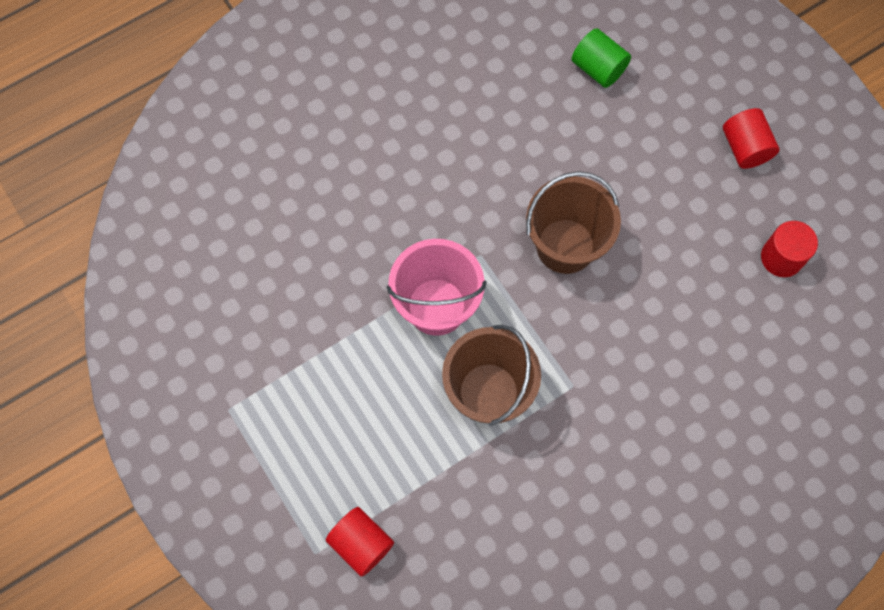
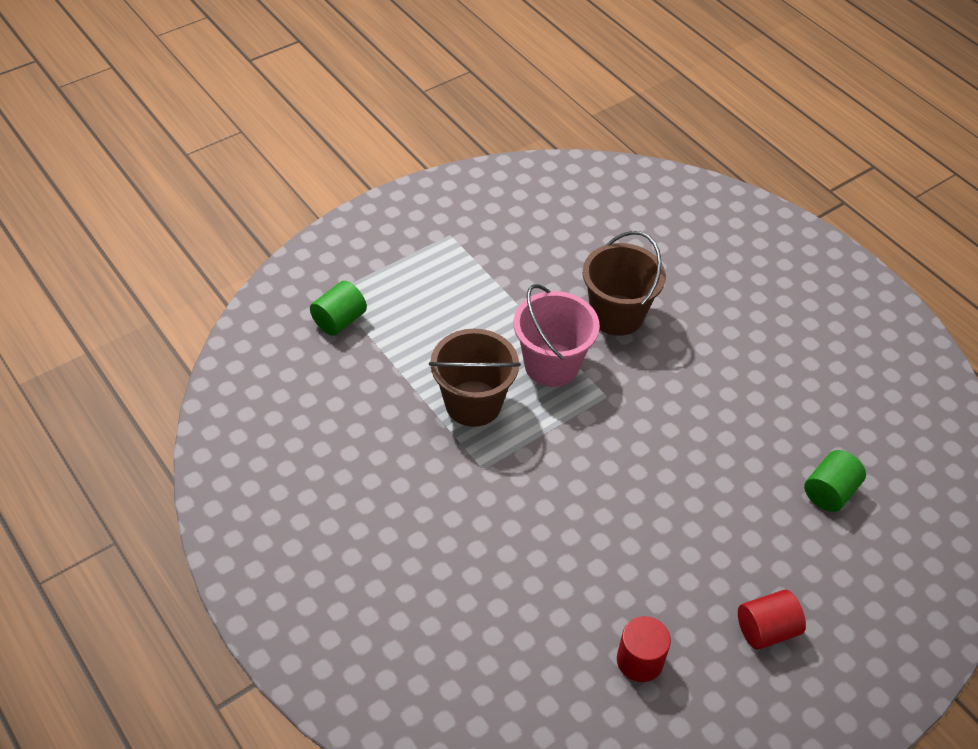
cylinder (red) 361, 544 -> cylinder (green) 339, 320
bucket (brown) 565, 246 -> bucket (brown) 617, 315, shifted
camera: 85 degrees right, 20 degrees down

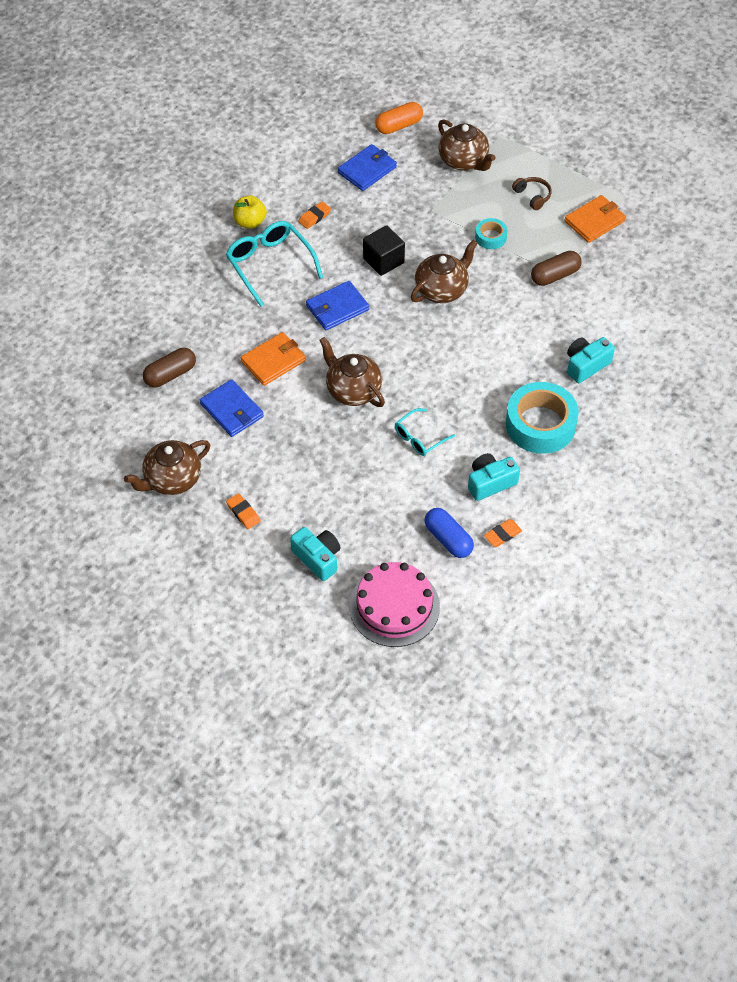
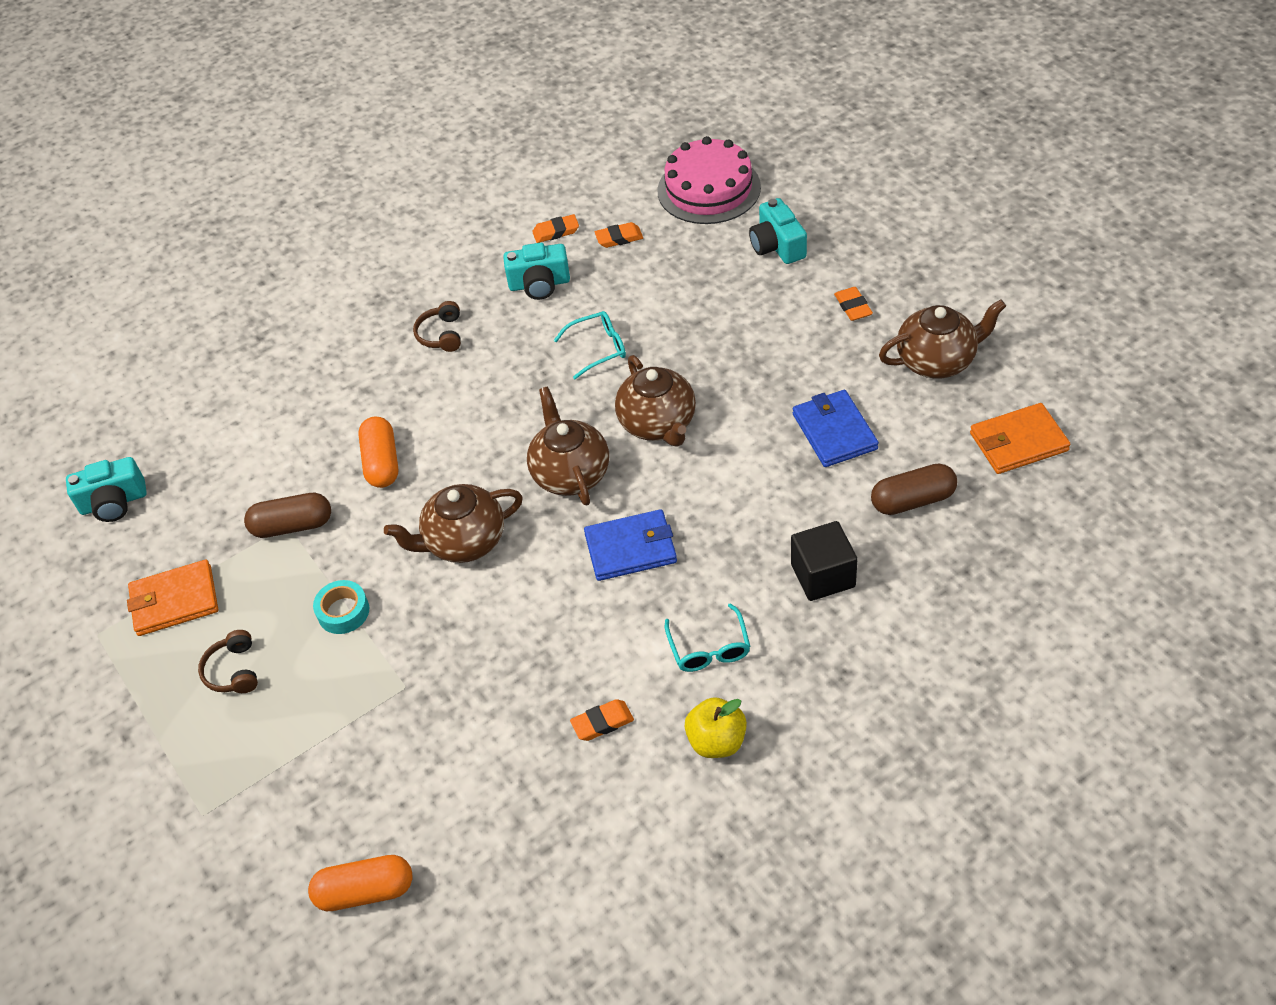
camera (turquoise) 586, 365 -> camera (turquoise) 114, 502, shifted
none -> capsule (orange) 382, 462
tape (turquoise) 540, 424 -> headphones (brown) 441, 334
teapot (brown) 464, 161 -> teapot (brown) 570, 473, shifted
capsule (blue) 448, 539 -> eraser (orange) 619, 238
glasses (turquoise) 269, 264 -> glasses (turquoise) 709, 648, x0.58
cube (black) 383, 260 -> cube (black) 823, 575, shifted
wallet (orange) 273, 361 -> wallet (orange) 1018, 442, shifted
wallet (blue) 367, 170 -> none
camera: 155 degrees left, 5 degrees down

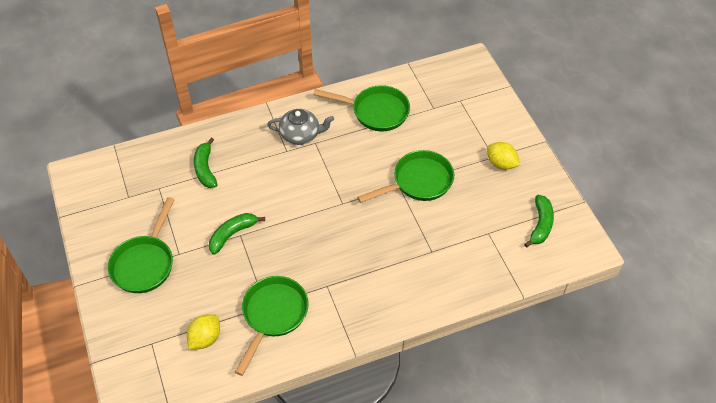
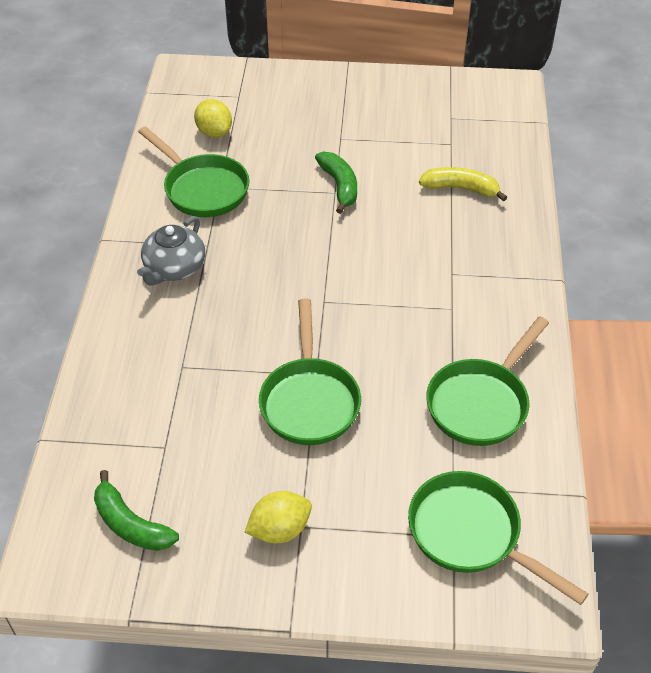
teapot (grey) 300, 134 -> teapot (grey) 174, 268, shifted
pan (green) 145, 263 -> pan (green) 471, 535, shifted
banana (green) 205, 169 -> banana (yellow) 461, 188
camera: 115 degrees right, 5 degrees down

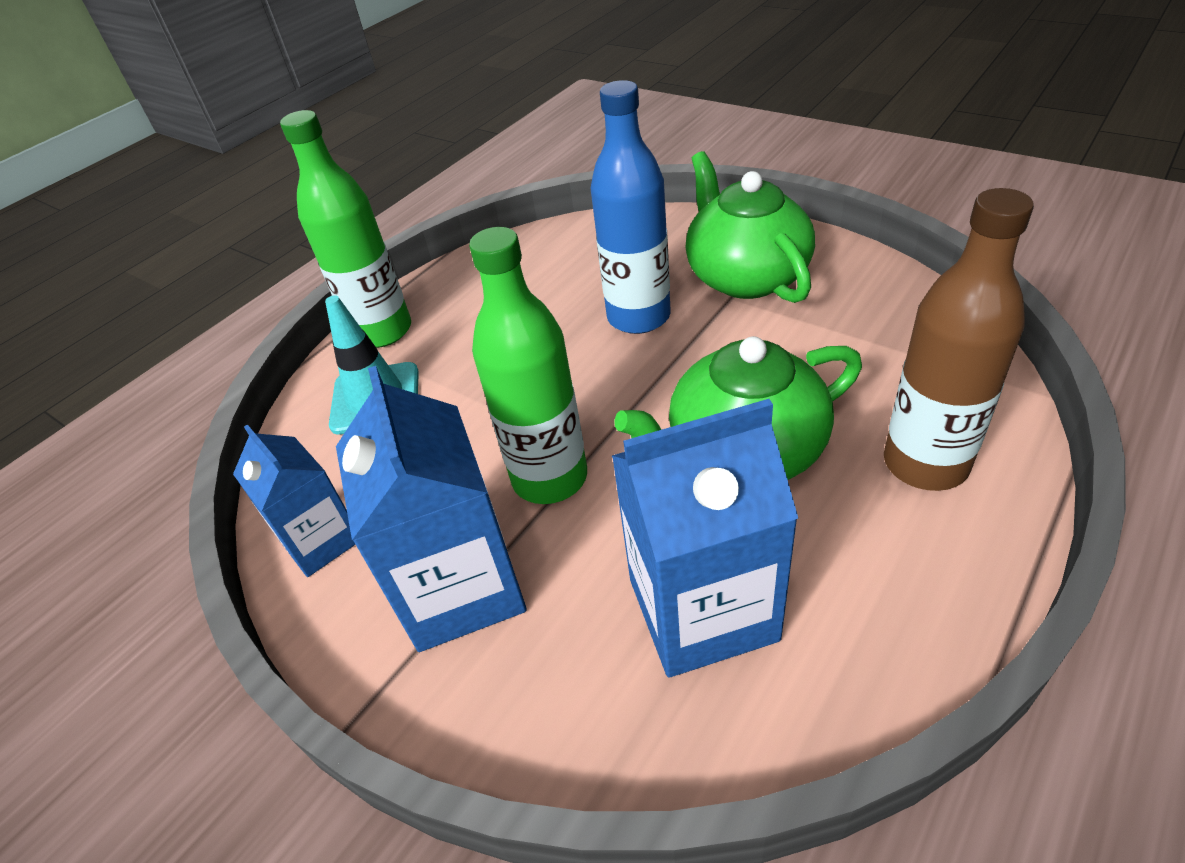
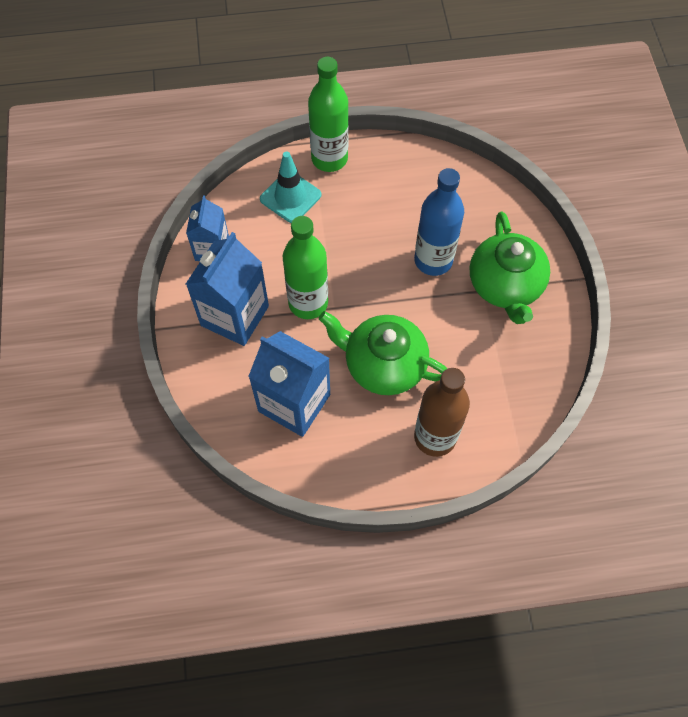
teapot (green) 745, 276 -> teapot (green) 505, 285, 150 degrees clockwise
camera: 40 degrees right, 20 degrees up

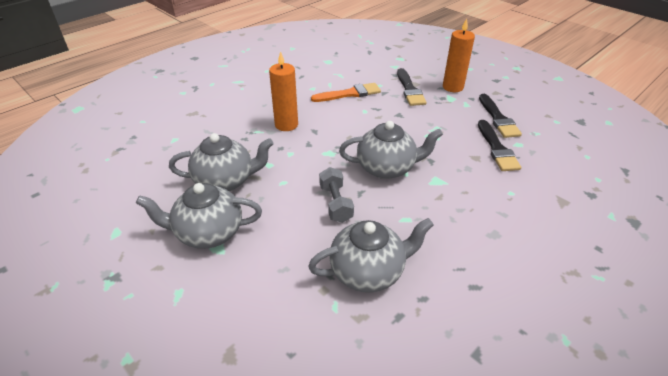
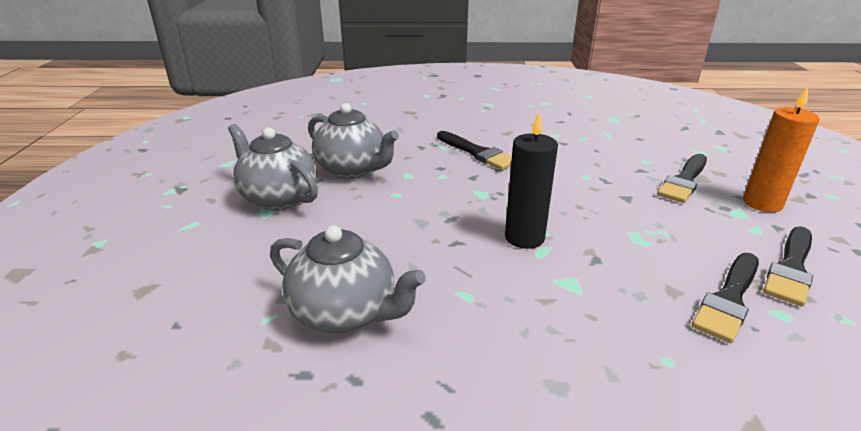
candle (orange) 286, 125 -> brush (black) 477, 153
teapot (grey) 387, 168 -> candle (black) 524, 238
brush (orange) 349, 94 -> none
dumbbell (grey) 336, 203 -> none
camera: 45 degrees right, 10 degrees down

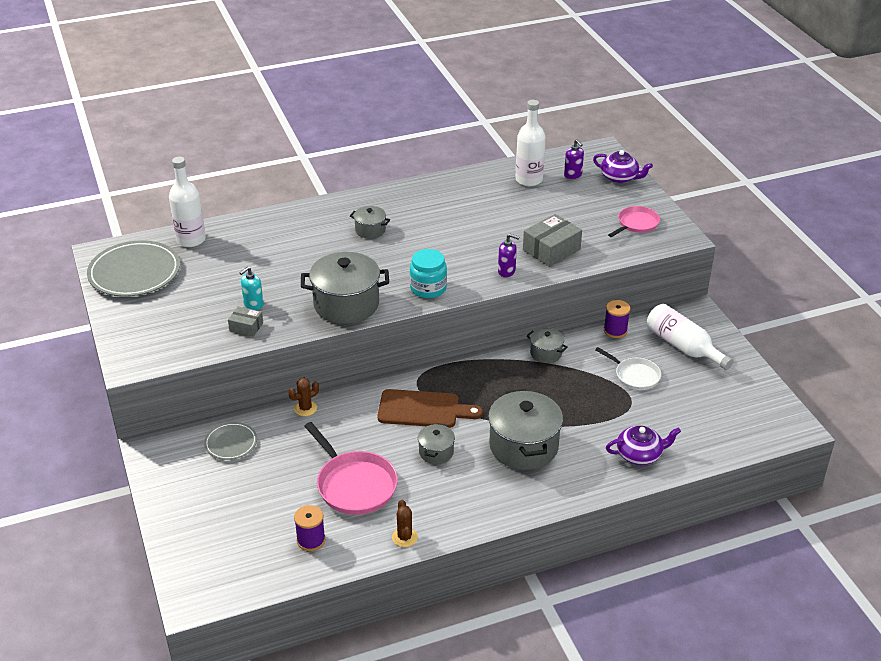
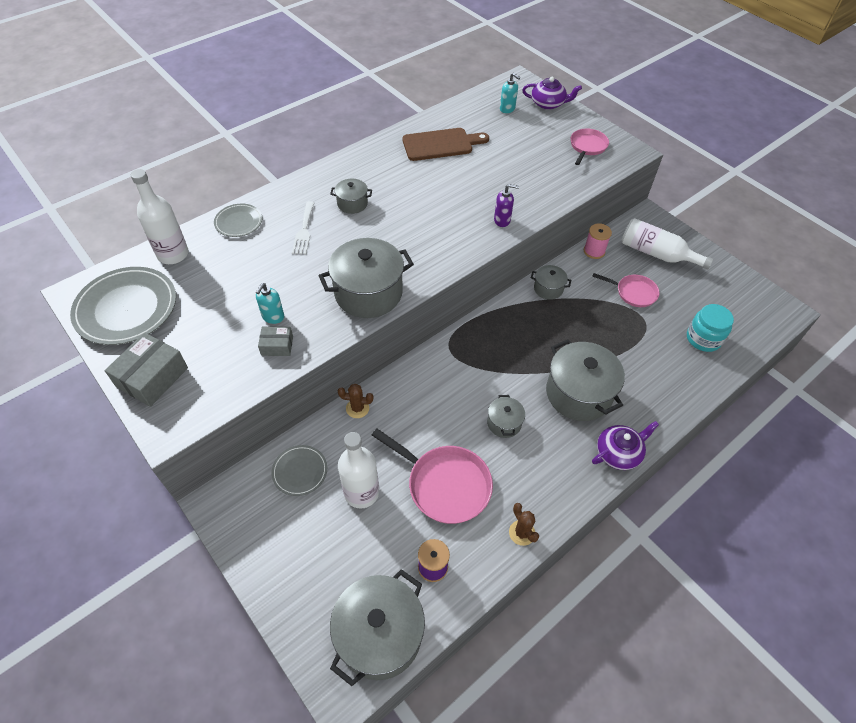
box (grey) 551, 250 -> box (grey) 152, 377, shifted
none -> plate (grey) 239, 222
none -> fork (white) 304, 230
none -> pot (grey) 379, 634
cactus (brown) 305, 408 -> cactus (brown) 357, 408, 60 degrees clockwise
bottle (white) 529, 180 -> bottle (white) 361, 492, shifted
cutting board (brown) 423, 409 -> cutting board (brown) 441, 144, shifted
soap dispenser (purple) 573, 175 -> soap dispenser (turquoise) 507, 109
spool (purple) 615, 330 -> spool (pink) 594, 251
pan (white) 635, 376 -> pan (pink) 633, 293
teapot (purple) 640, 454 -> teapot (purple) 618, 453, shifted
jar (turquoise) 428, 288 -> jar (turquoise) 703, 339, shifted
camera: 20 degrees left, 15 degrees up

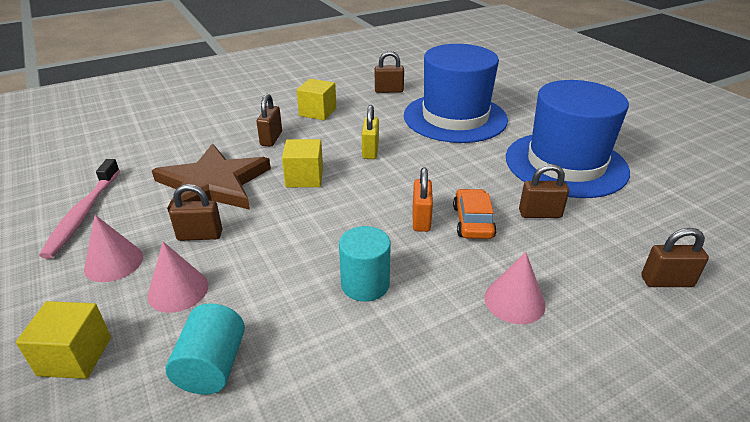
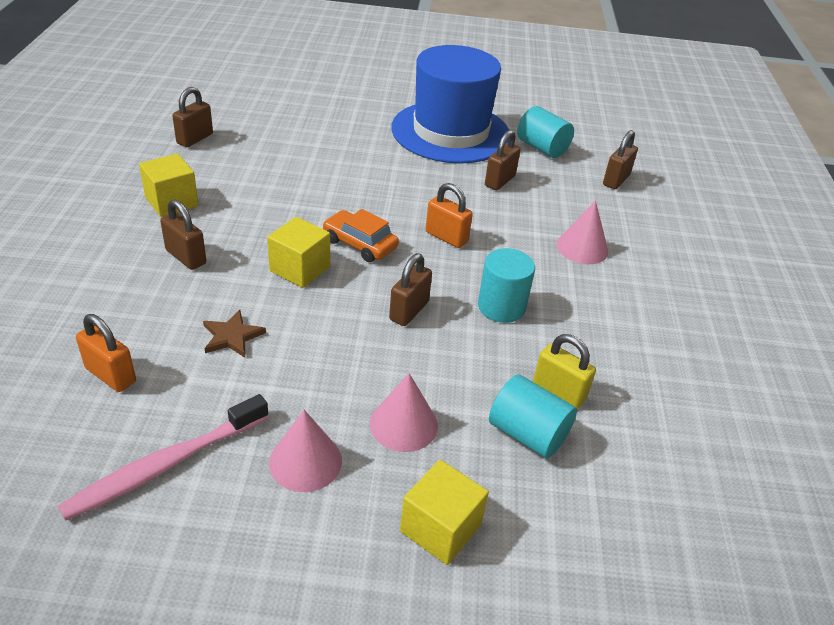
toothbrush (pink) 83, 214 -> toothbrush (pink) 165, 465, 105 degrees clockwise
none -> padlock (orange) 111, 375
star (brown) 212, 184 -> star (brown) 232, 336, x0.40
car (orange) 473, 221 -> car (orange) 360, 244, shifted
padlock (brown) 200, 235 -> padlock (brown) 409, 311, shifted
none -> cylinder (turquoise) 542, 148
padlock (yellow) 370, 151 -> padlock (yellow) 558, 392, shifted
hat (blue) 455, 117 -> none
camera: 60 degrees left, 5 degrees up

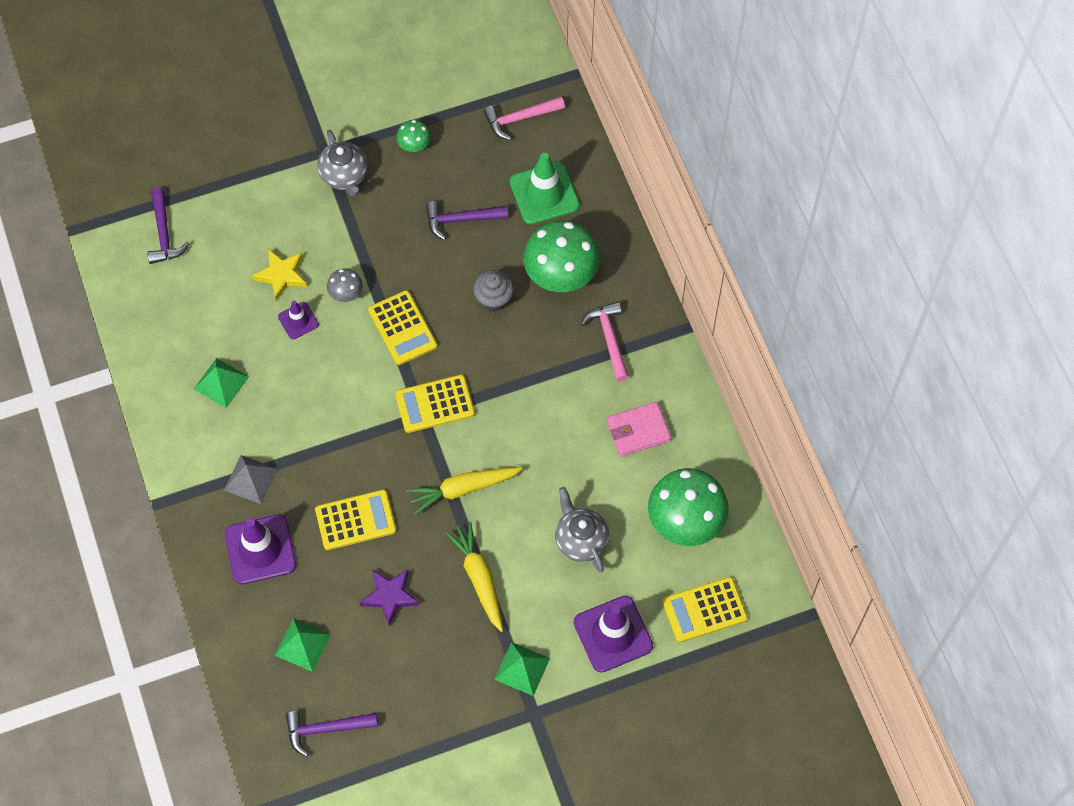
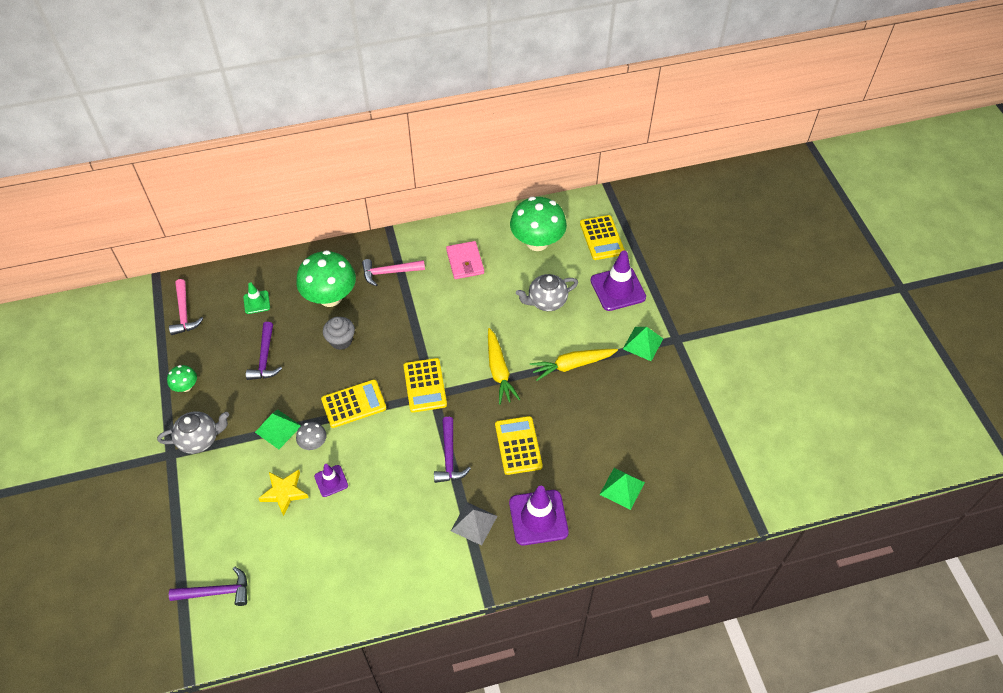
traffic cone (green) 544, 193 -> traffic cone (green) 256, 302, x0.54
pyramid (green) 221, 382 -> pyramid (green) 278, 429, shifted
hammer (purple) 325, 729 -> hammer (purple) 449, 457, shifted
star (purple) 390, 596 -> none
camera: 85 degrees left, 10 degrees down

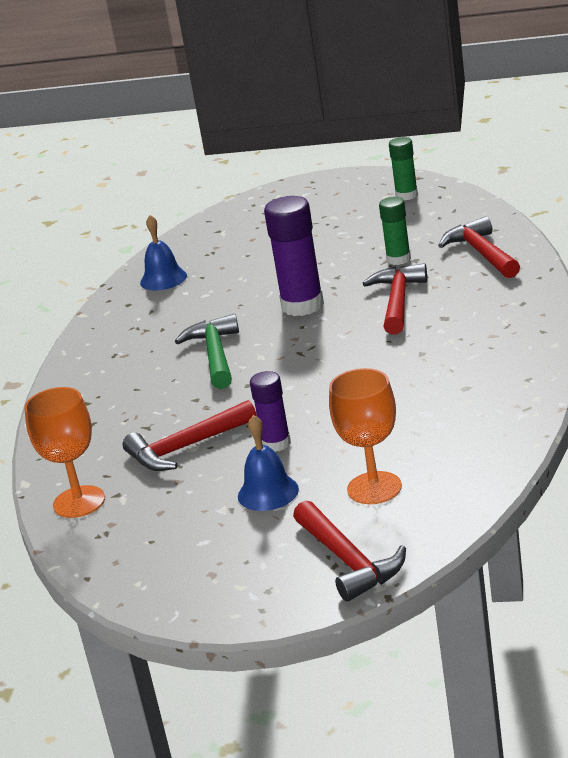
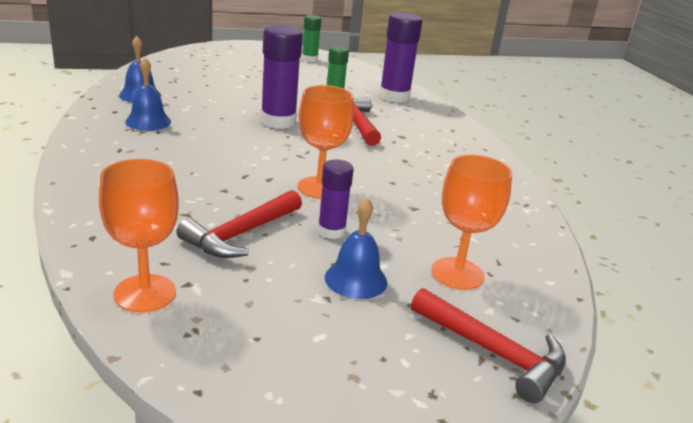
none -> bell (blue) 148, 121
none -> goblet (orange) 319, 188
hammer (red) 481, 253 -> glue stick (purple) 394, 97
hammer (green) 215, 355 -> none
camera: 30 degrees left, 0 degrees up

